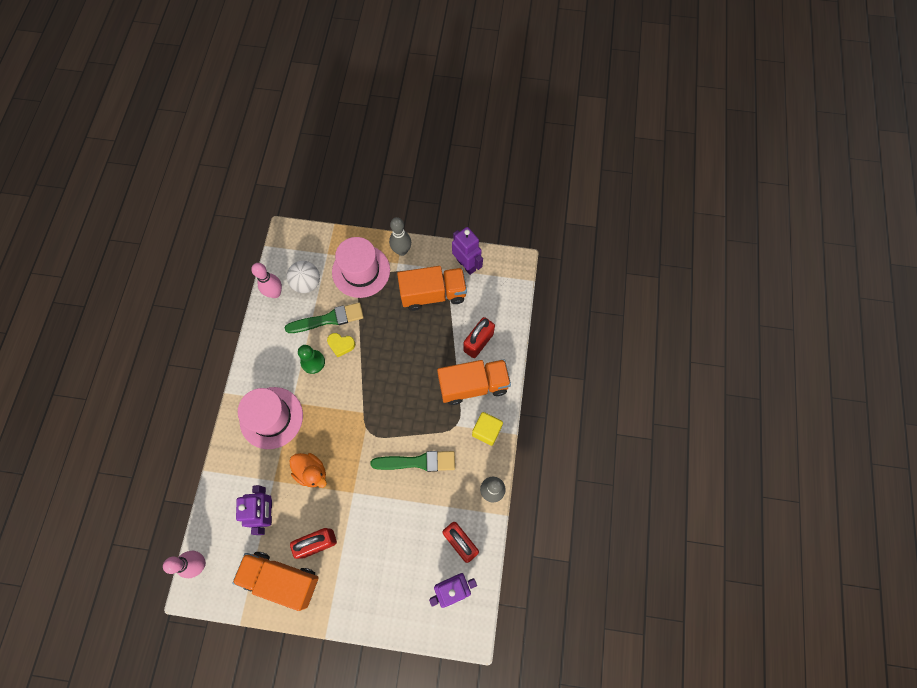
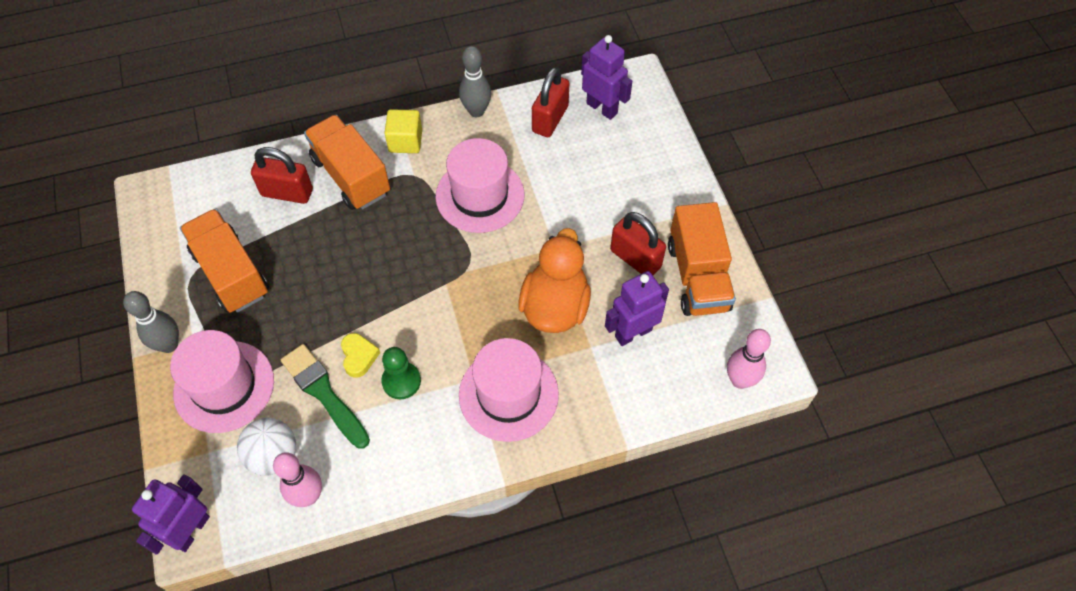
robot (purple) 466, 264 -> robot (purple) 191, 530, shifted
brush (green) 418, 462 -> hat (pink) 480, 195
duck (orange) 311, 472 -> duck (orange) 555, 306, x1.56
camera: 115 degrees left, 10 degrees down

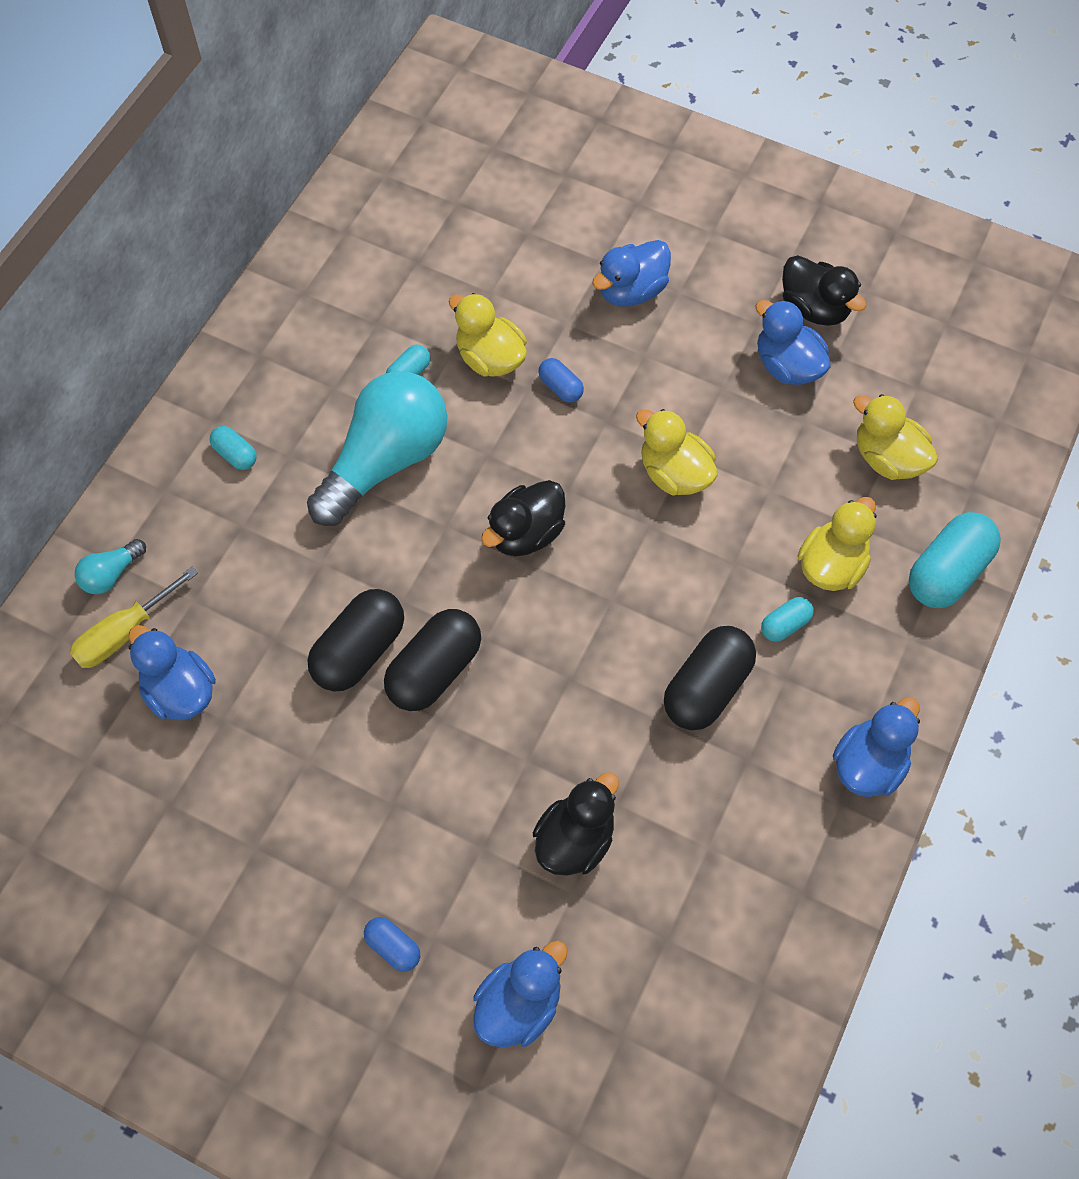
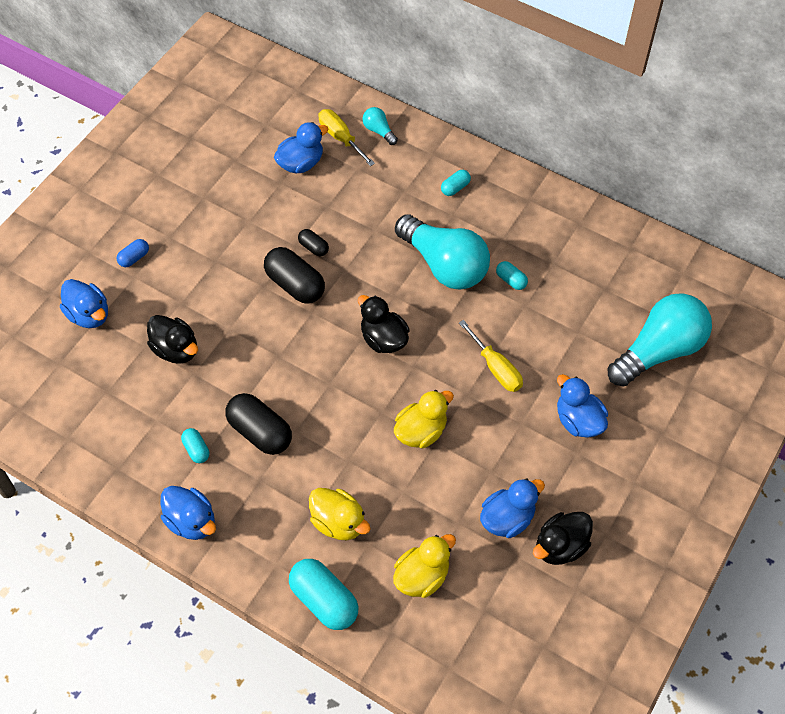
capsule (turquoise) 785, 624 -> capsule (turquoise) 196, 449, shifted
capsule (black) 359, 651 -> capsule (black) 313, 247, x0.51
capsule (blue) 560, 387 -> screwdriver (yellow) 496, 368
none -> light bulb (turquoise) 658, 350
duck (yellow) 490, 358 -> none
camera: 95 degrees right, 5 degrees down

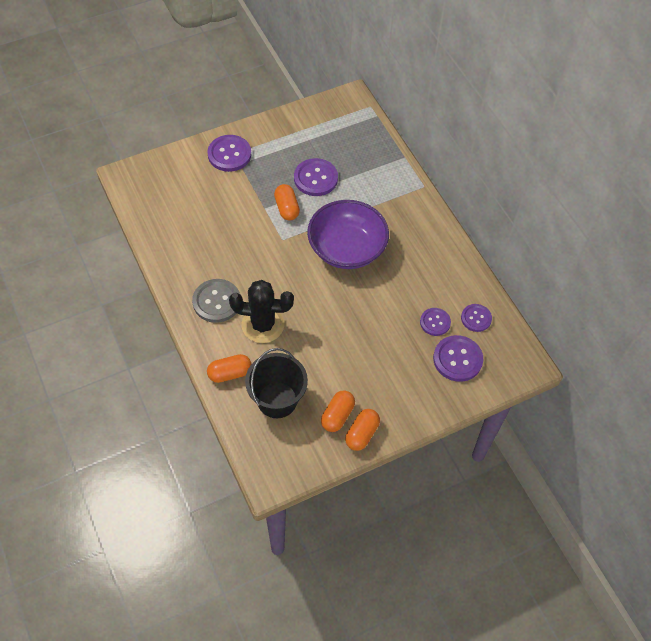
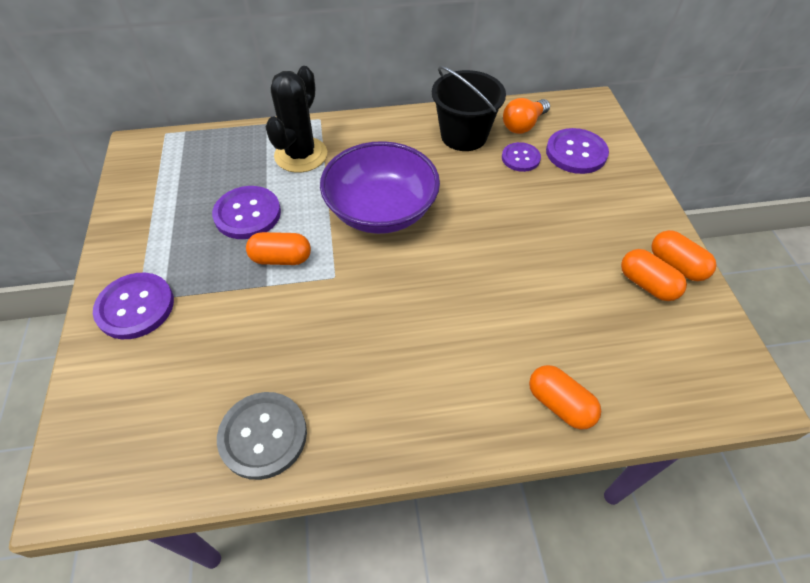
button (grey) 216, 301 -> button (grey) 263, 436, shifted
cactus (black) 262, 325 -> cactus (black) 301, 155, shifted
bucket (black) 277, 400 -> bucket (black) 464, 136, shifted
button (purple) 476, 318 -> light bulb (orange) 523, 125
capsule (orange) 230, 373 -> capsule (orange) 559, 404, 45 degrees counterclockwise
camera: 70 degrees left, 5 degrees down

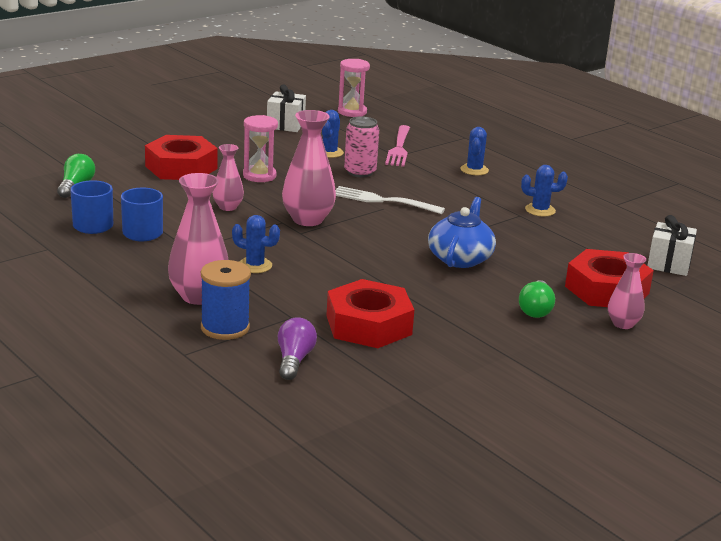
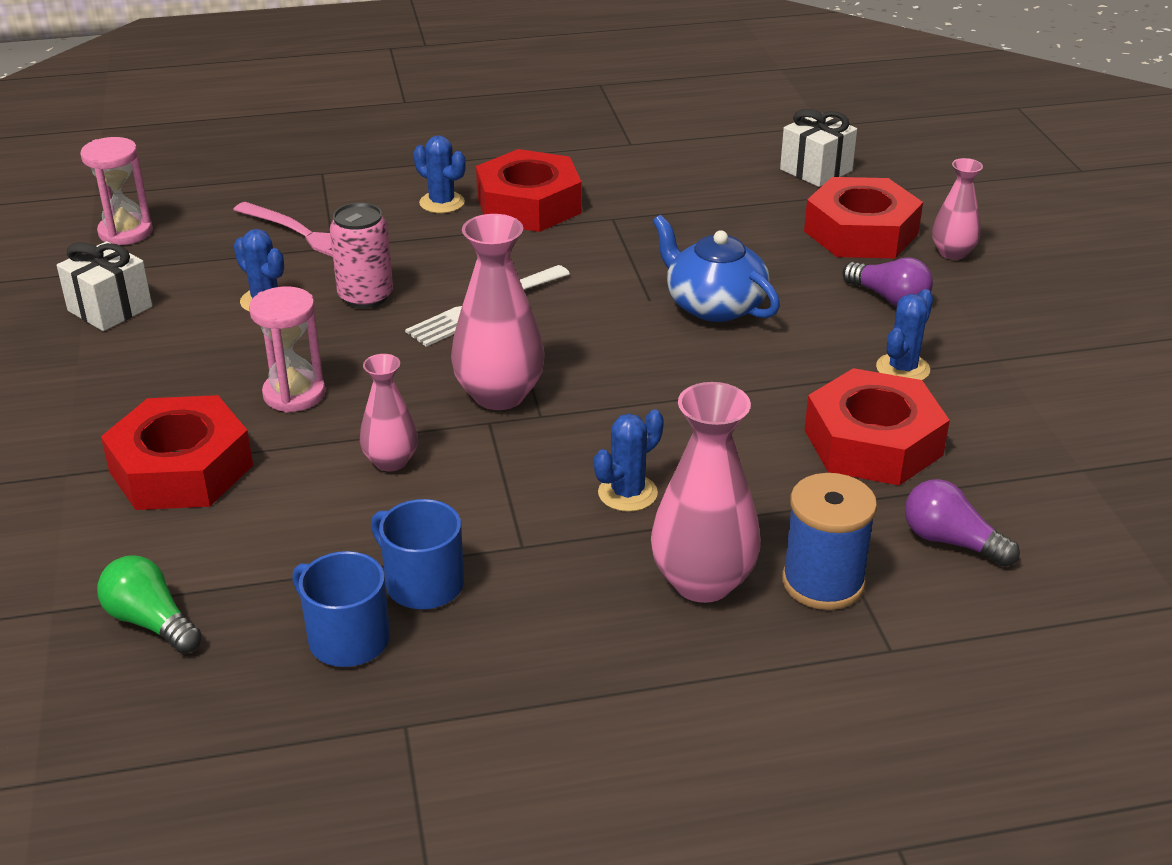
none -> nut (red) 528, 205
light bulb (green) 535, 309 -> light bulb (purple) 889, 298
cactus (blue) 540, 210 -> cactus (blue) 902, 369, shifted
camera: 60 degrees left, 10 degrees up

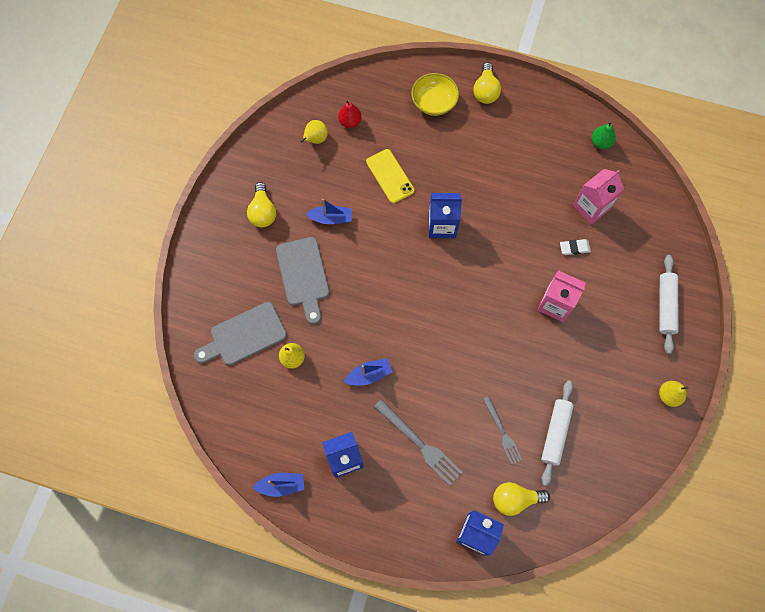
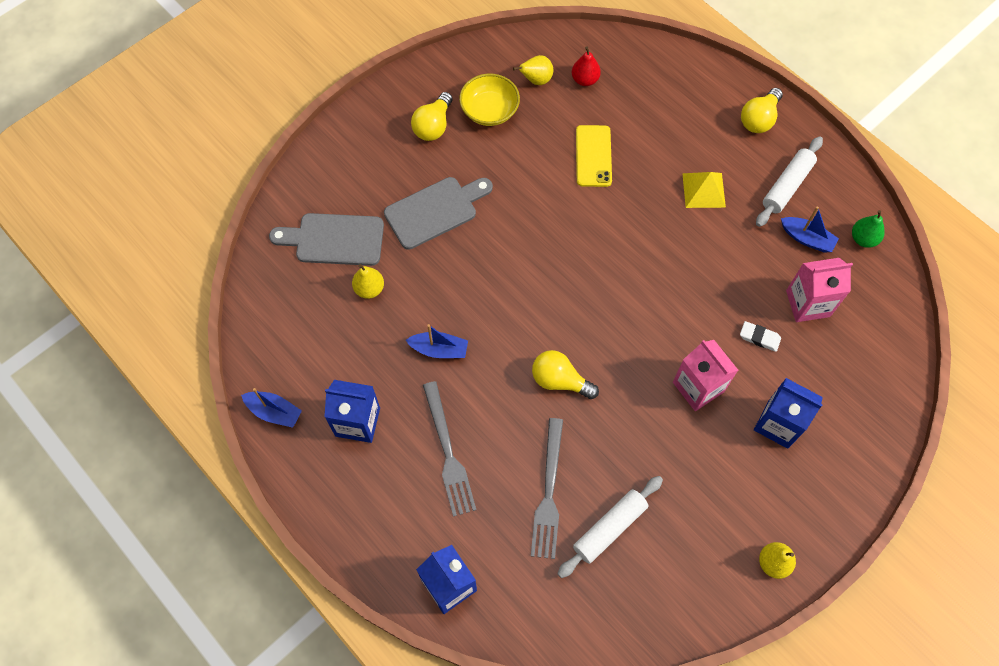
cutting board (grey) 303, 275 -> cutting board (grey) 435, 211, 135 degrees counterclockwise
bowl (yellow) 434, 102 -> bowl (yellow) 489, 110, shifted
fork (grey) 502, 432 -> fork (grey) 548, 493, x1.54
light bulb (yellow) 515, 499 -> light bulb (yellow) 559, 380, shifted
none -> pyramid (yellow) 703, 190
carton (blue) 442, 225 -> carton (blue) 778, 424, shifted
rolling pin (white) 665, 306 -> rolling pin (white) 787, 186, shifted
boat (blue) 331, 218 -> boat (blue) 806, 238, shifted
camera: 30 degrees right, 5 degrees down

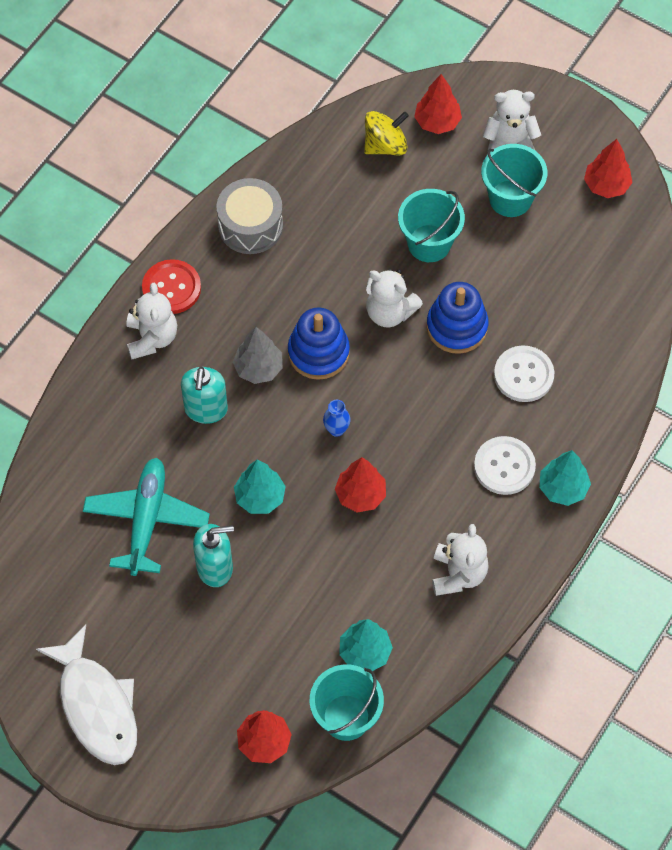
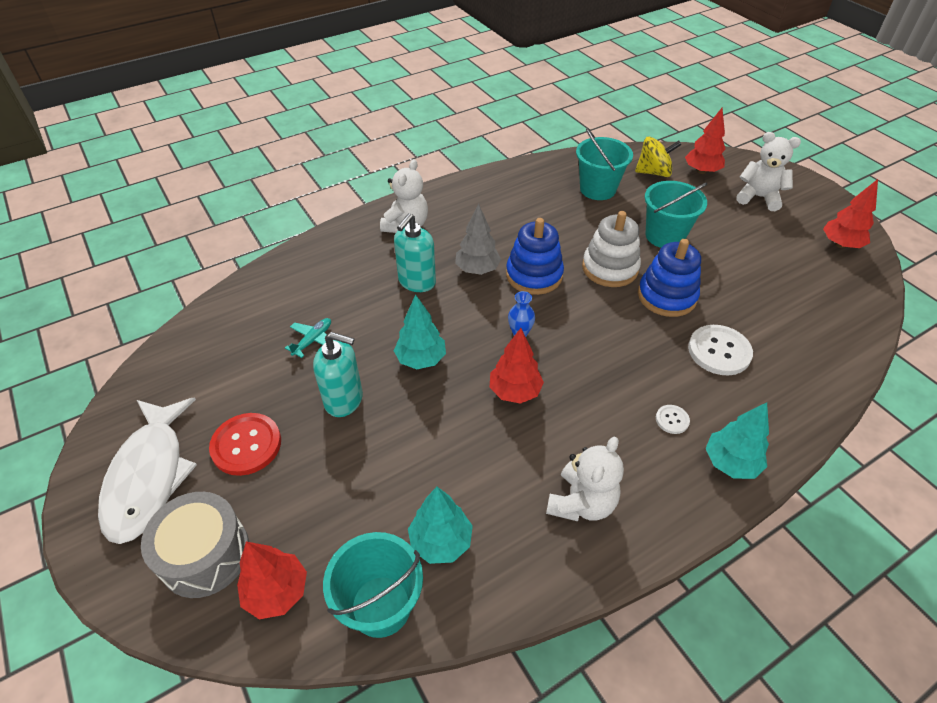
drum (grey) 250, 226 -> drum (grey) 205, 554, shifted
button (red) 171, 288 -> button (red) 246, 445, shifted
plane (turquoise) 146, 520 -> plane (turquoise) 313, 340, x0.46
bucket (turquoise) 510, 198 -> bucket (turquoise) 597, 189, shifted
teddy bear (white) 389, 312 -> stacking toy (white) 610, 268
button (white) 504, 466 -> button (white) 672, 420, x0.49
camera: 25 degrees right, 15 degrees down

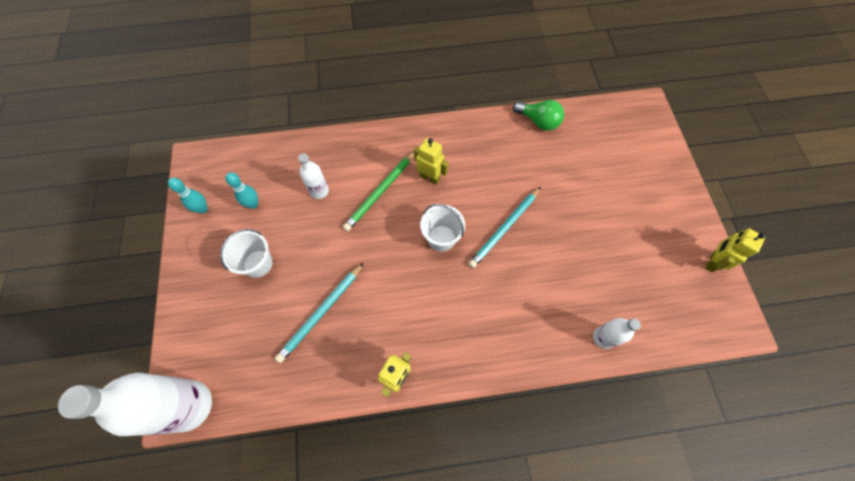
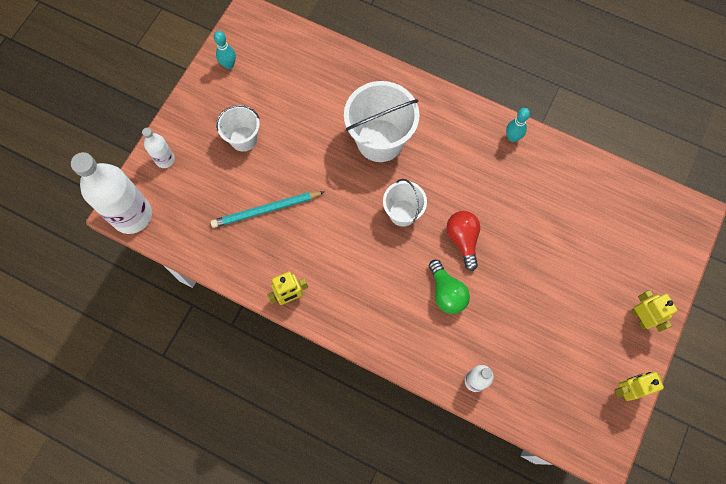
bottle (white) 319, 191 -> bottle (white) 165, 159, shifted
pencil (green) 380, 192 -> bucket (white) 380, 140
light bulb (green) 538, 121 -> light bulb (green) 446, 292, shifted
pencil (turquoise) 504, 228 -> light bulb (red) 463, 240
bowling pin (turquoise) 253, 204 -> bowling pin (turquoise) 512, 137, shifted
robot (yellow) 430, 177 -> robot (yellow) 640, 318, shifted
camera: 35 degrees right, 5 degrees up

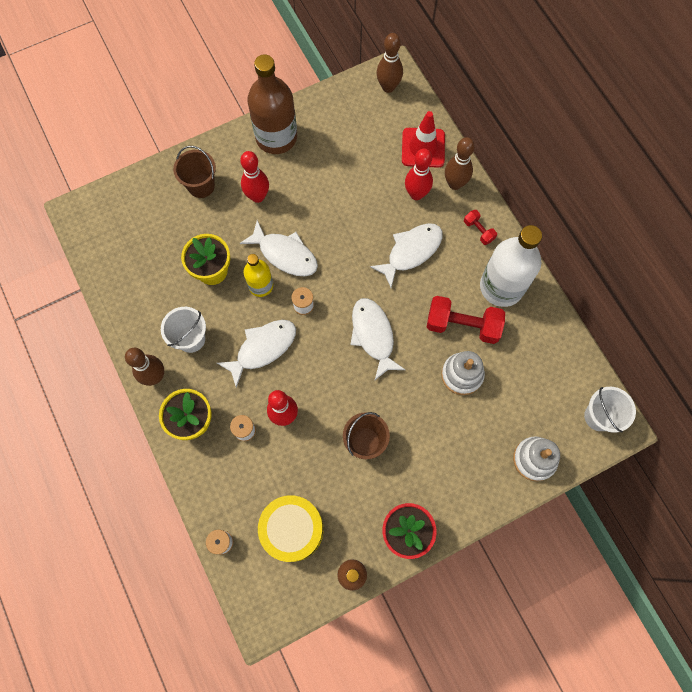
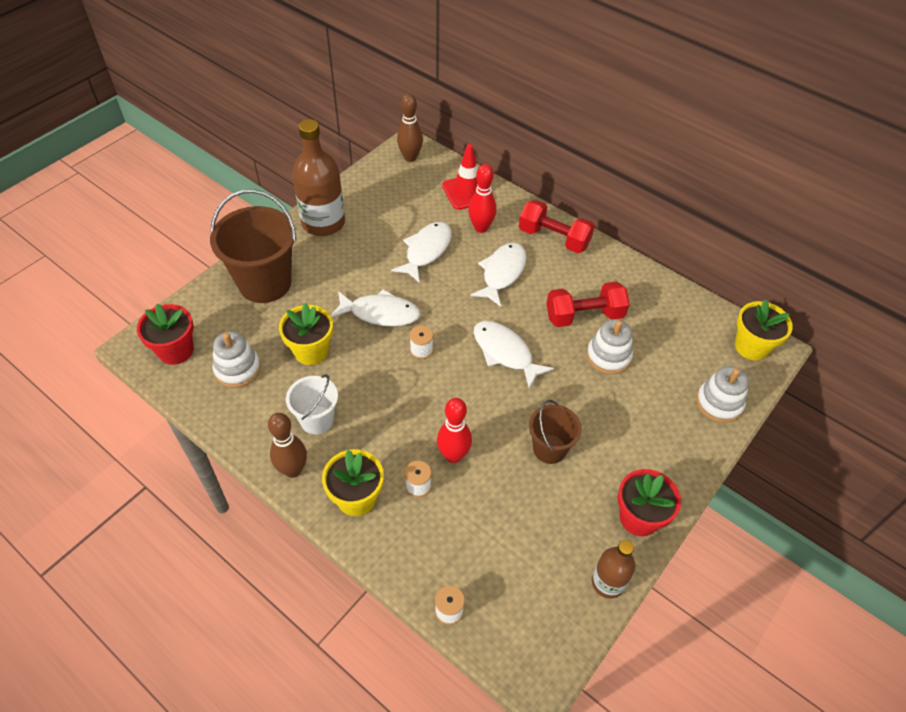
none -> flower pot (red) 176, 350
bucket (brown) 201, 186 -> bucket (brown) 265, 283, x1.79
none -> stacking toy (white) 237, 369
fish (white) 263, 348 -> fish (white) 426, 251, shifted
dumbbell (red) 478, 231 -> dumbbell (red) 554, 238, x1.99
bucket (white) 599, 416 -> flower pot (yellow) 751, 347
bowling pin (red) 257, 196 -> none
bottle (yellow) 261, 285 -> none
drum (yellow) 292, 529 -> none
bowling pin (brown) 455, 184 -> none
bottle (white) 501, 287 -> none
camera: 25 degrees left, 20 degrees down

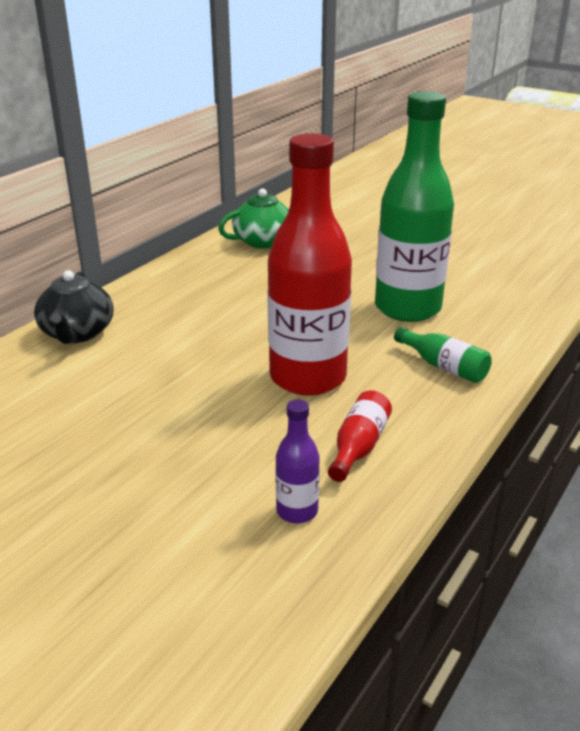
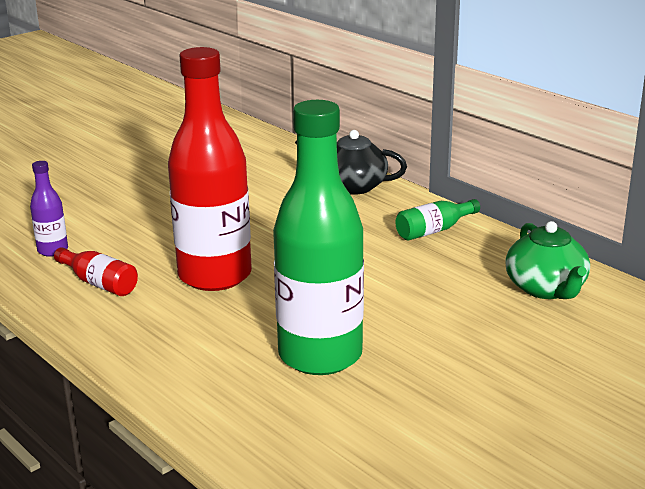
bottle (green) 443, 366 -> bottle (green) 434, 230, shifted
camera: 105 degrees right, 5 degrees down

